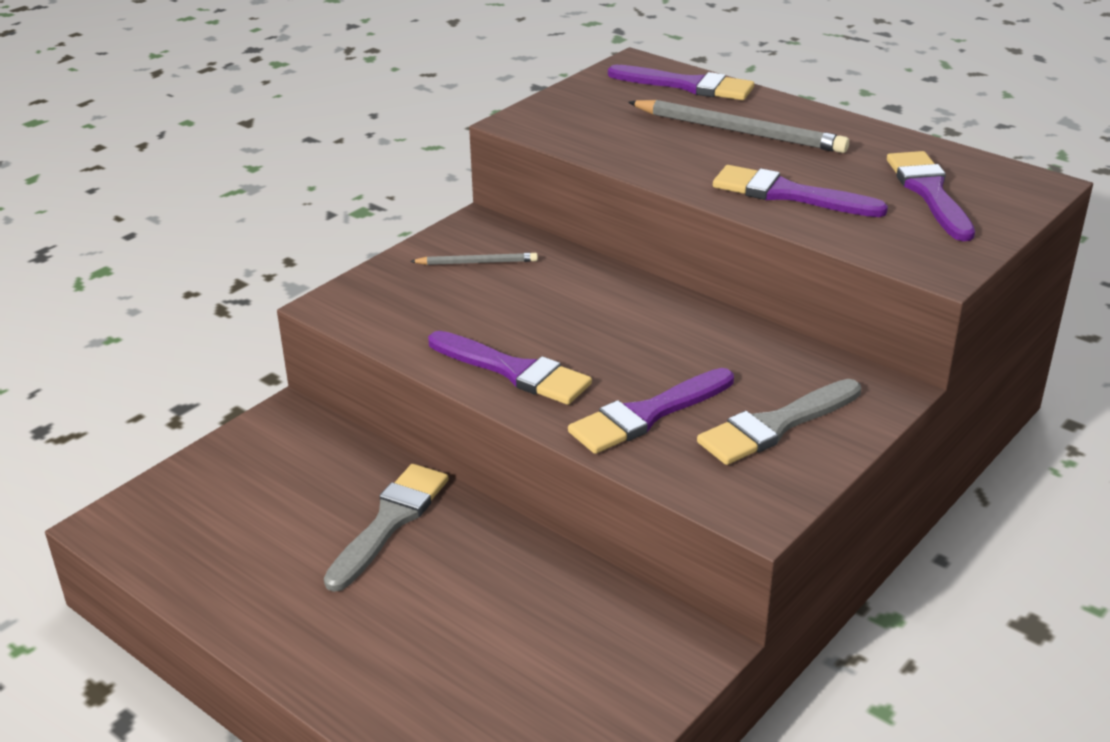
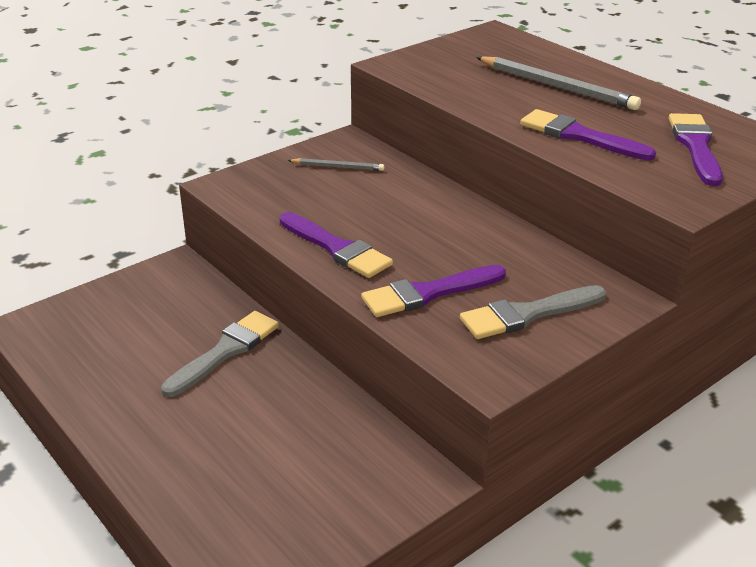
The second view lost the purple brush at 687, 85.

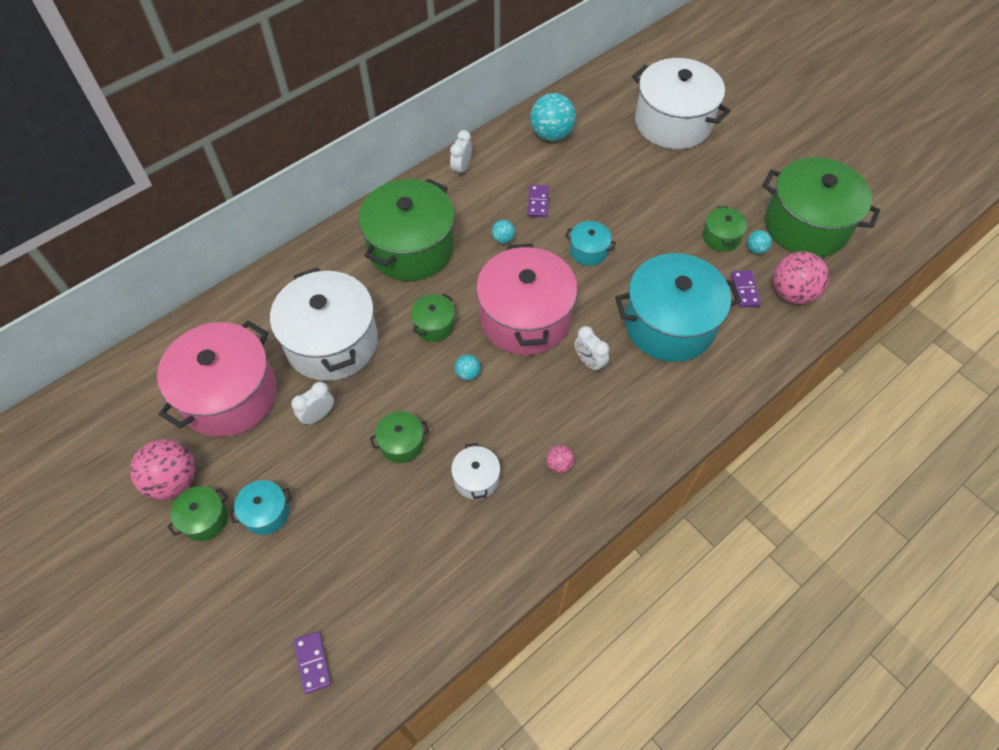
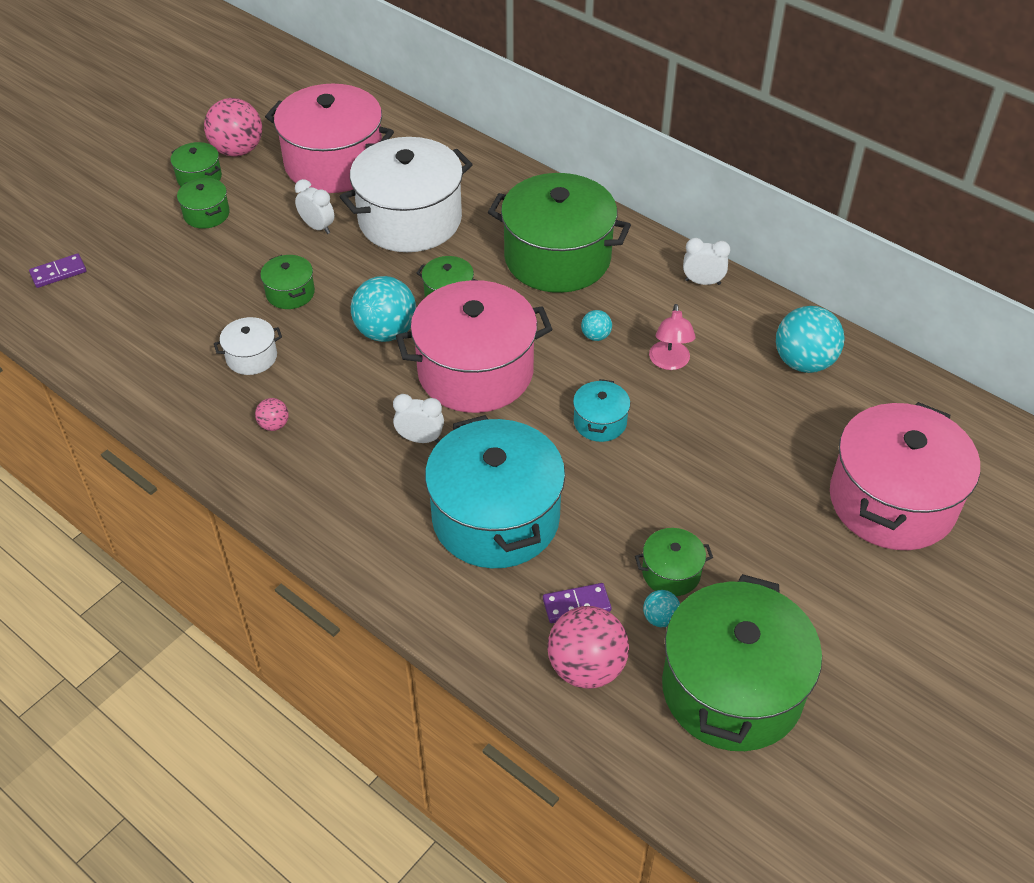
What was the turquoise pot at 266, 513 turned into the green pot at 206, 214.
The size of the turquoise ball at 468, 374 changed by a factor of 2.10.
Where the purple domino stood at 538, 202, the pink lamp came to stand at 669, 362.
The white clock at 589, 362 ended up facing another way, 60 degrees clockwise from before.
What was the white pot at 673, 123 turned into the pink pot at 892, 501.

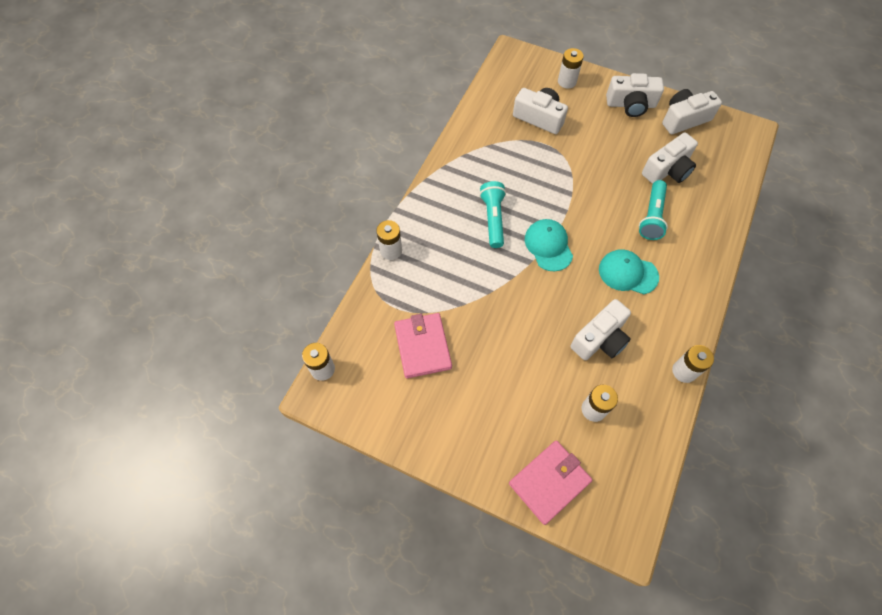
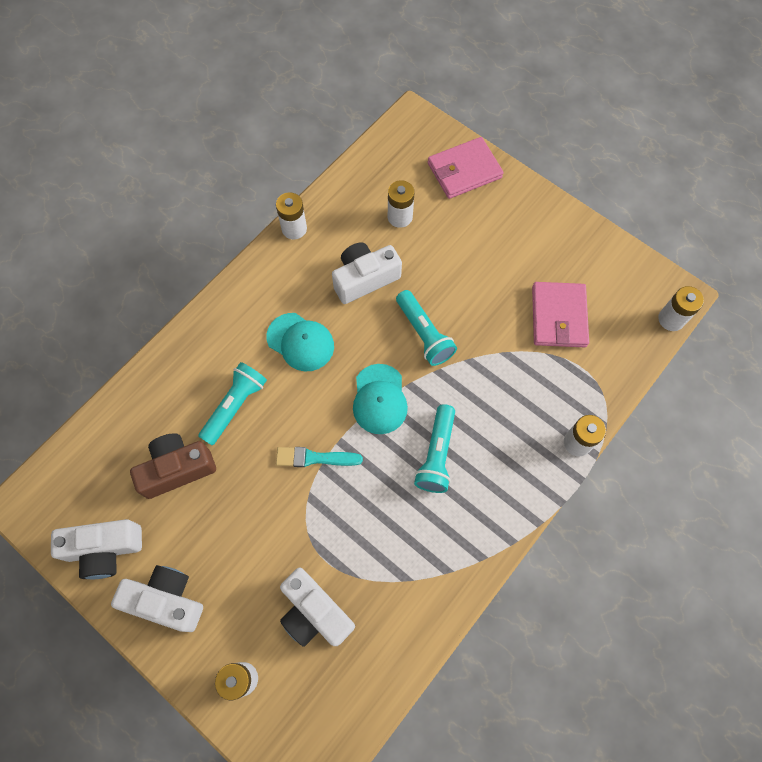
What was the white camera at 667, 170 turned into the brown camera at 177, 469.
The second view gained the turquoise brush at 314, 458.
The second view gained the turquoise flashlight at 424, 334.

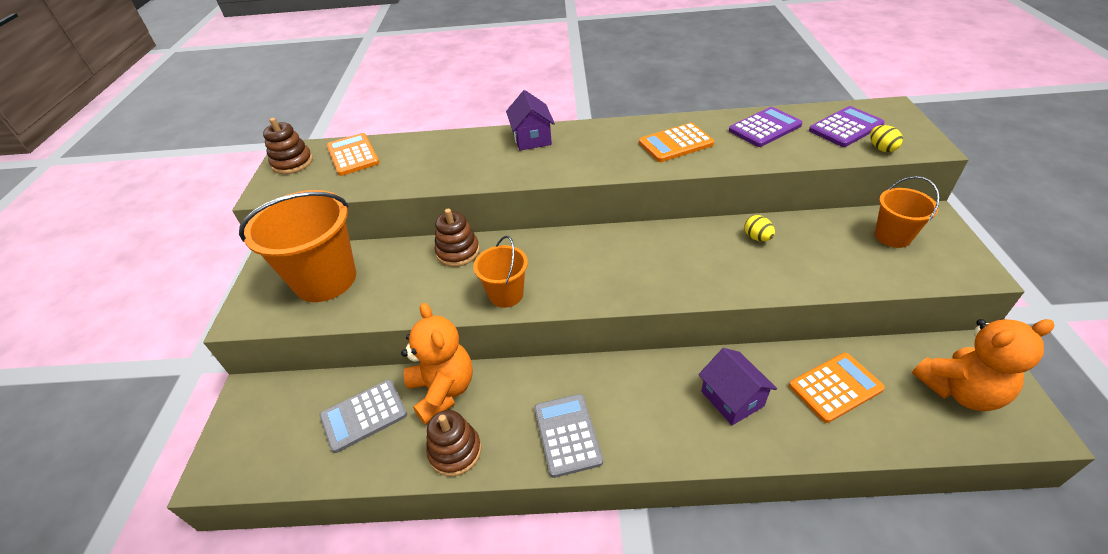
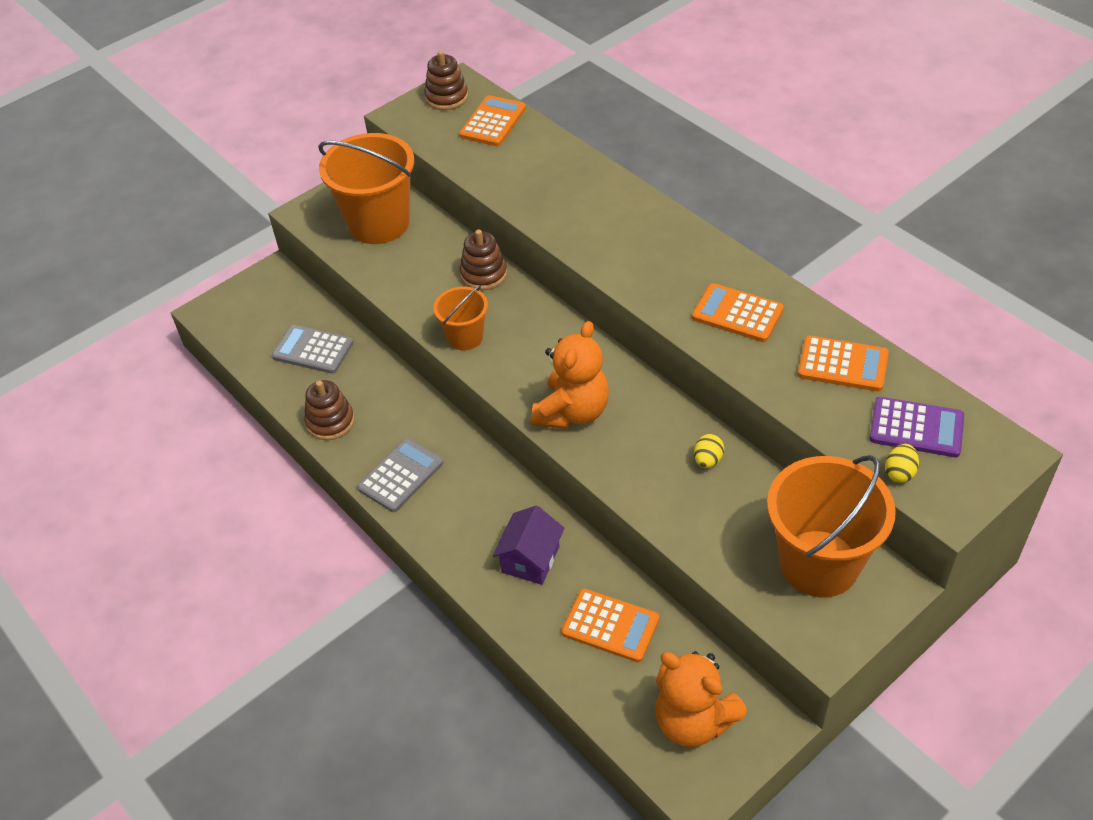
The orange teddy bear ended up elsewhere, having gone from 443, 391 to 572, 412.
The second view lost the purple house at 532, 138.
What was the purple calculator at 765, 128 turned into the orange calculator at 842, 364.
The size of the orange bucket at 892, 236 changed by a factor of 1.87.

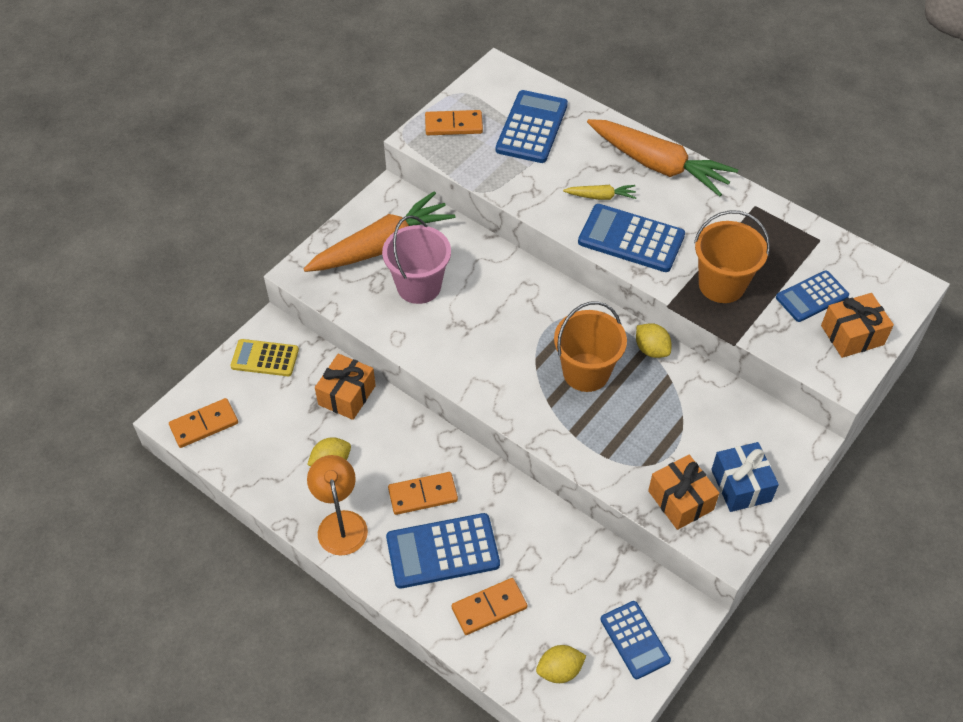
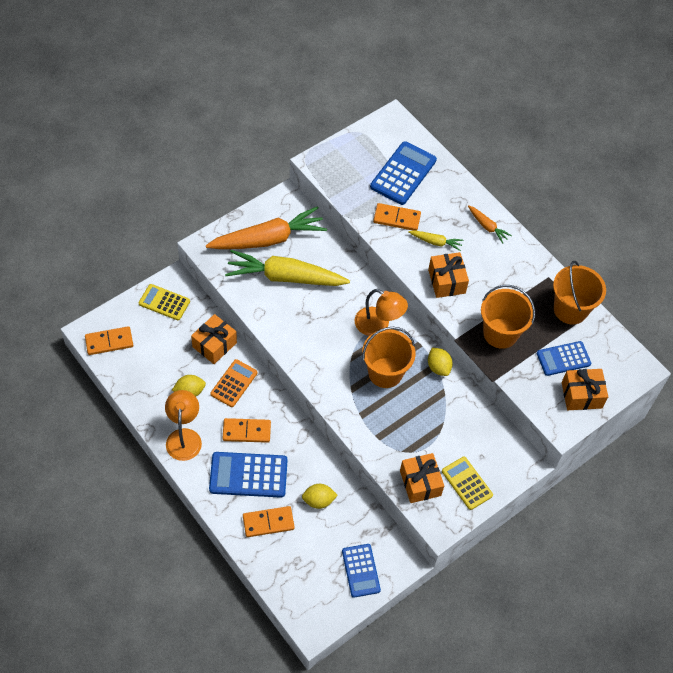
Where the pink bucket stood at 419, 286, the yellow carrot came to stand at 286, 277.
The orange domino ended up elsewhere, having gone from 453, 125 to 396, 218.
The yellow lemon ended up elsewhere, having gone from 559, 670 to 318, 500.
Where the blue calculator stood at 631, 239, the orange gift came to stand at 446, 281.
The size of the orange carrot at 657, 165 changed by a factor of 0.45.
Where the blue gift stood at 741, 485, the yellow calculator came to stand at 467, 483.
The second view gained the orange calculator at 234, 383.
The second view gained the orange lamp at 378, 325.
The second view gained the orange bucket at 570, 309.

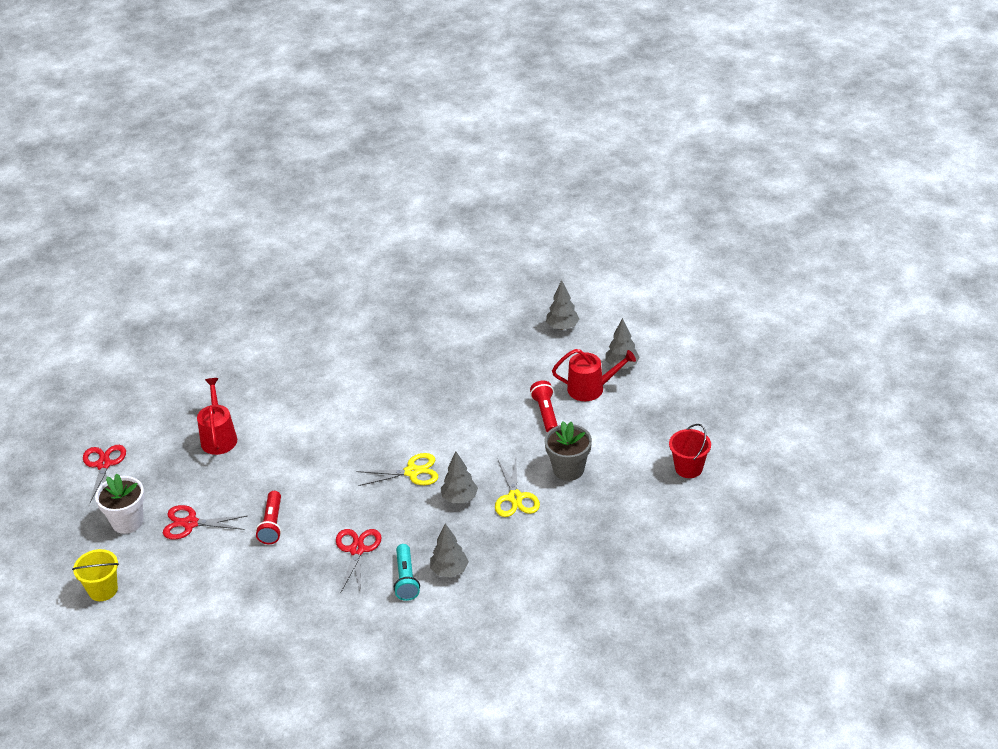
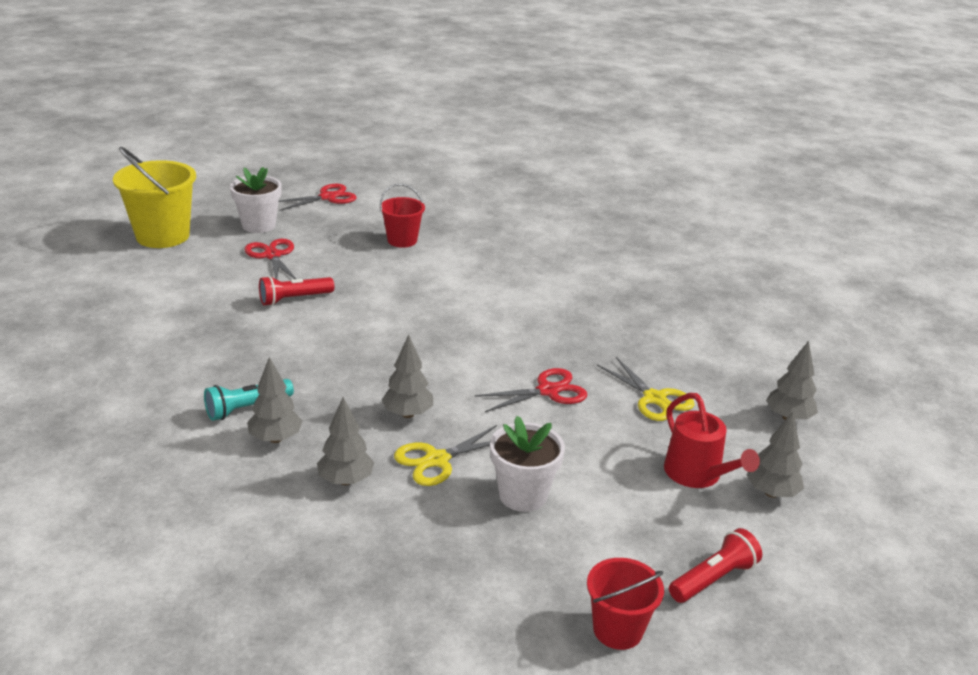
The size of the yellow bucket at 103, 590 changed by a factor of 1.71.
Where the red watering can stood at 218, 437, the red bucket came to stand at 402, 240.
The red scissors ended up elsewhere, having gone from 357, 550 to 548, 391.
The yellow scissors ended up elsewhere, having gone from 412, 472 to 654, 398.
The red flashlight ended up elsewhere, having gone from 546, 413 to 713, 579.
What was the grey flower pot at 568, 469 turned into the white flower pot at 523, 495.
The second view gained the grey tree at 346, 480.

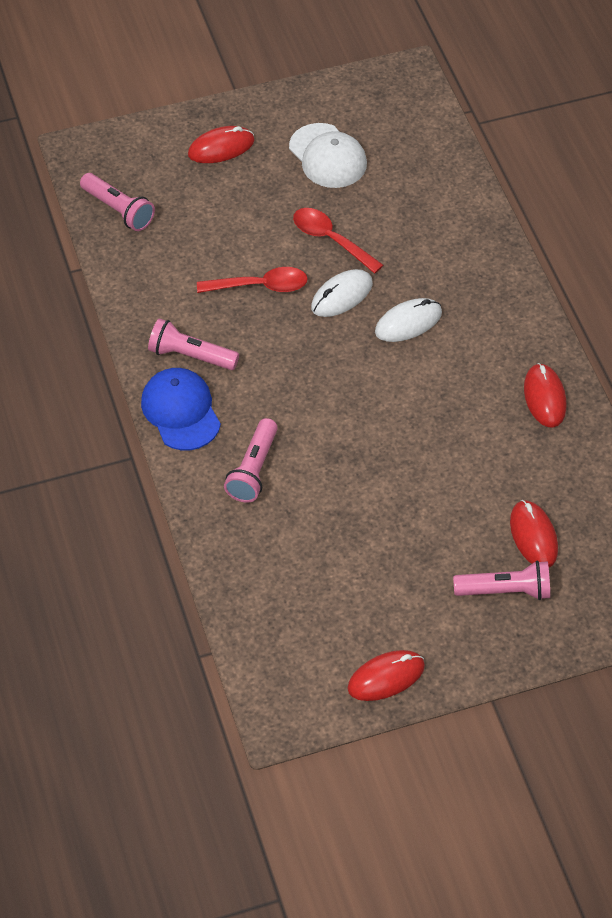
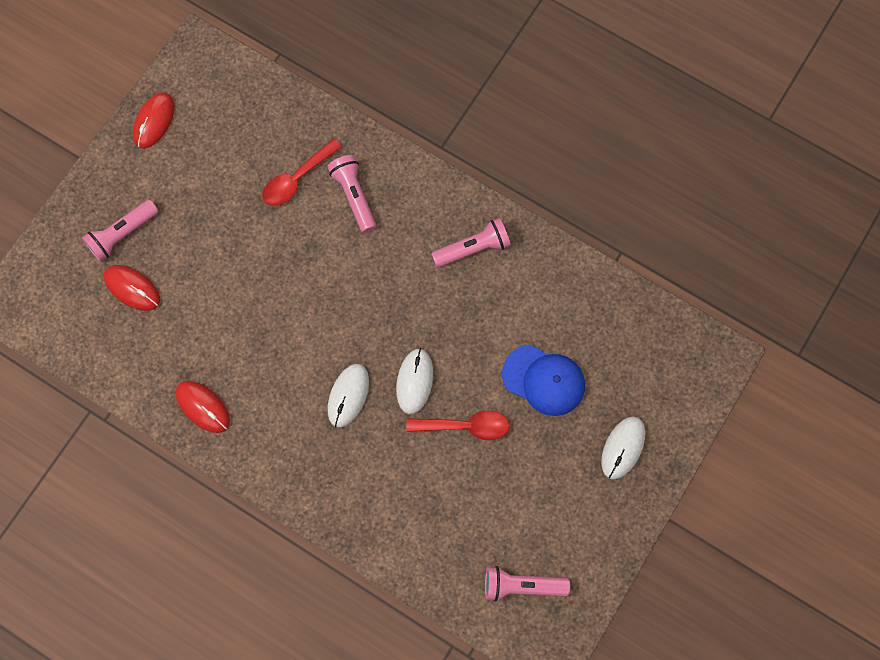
The pink flashlight ended up elsewhere, having gone from 118, 210 to 522, 585.
The blue cap ended up elsewhere, having gone from 181, 411 to 544, 380.
What was the red mouse at 221, 148 turned into the white mouse at 623, 448.
The red spoon ended up elsewhere, having gone from 260, 286 to 297, 179.
The second view lost the white cap at 328, 156.

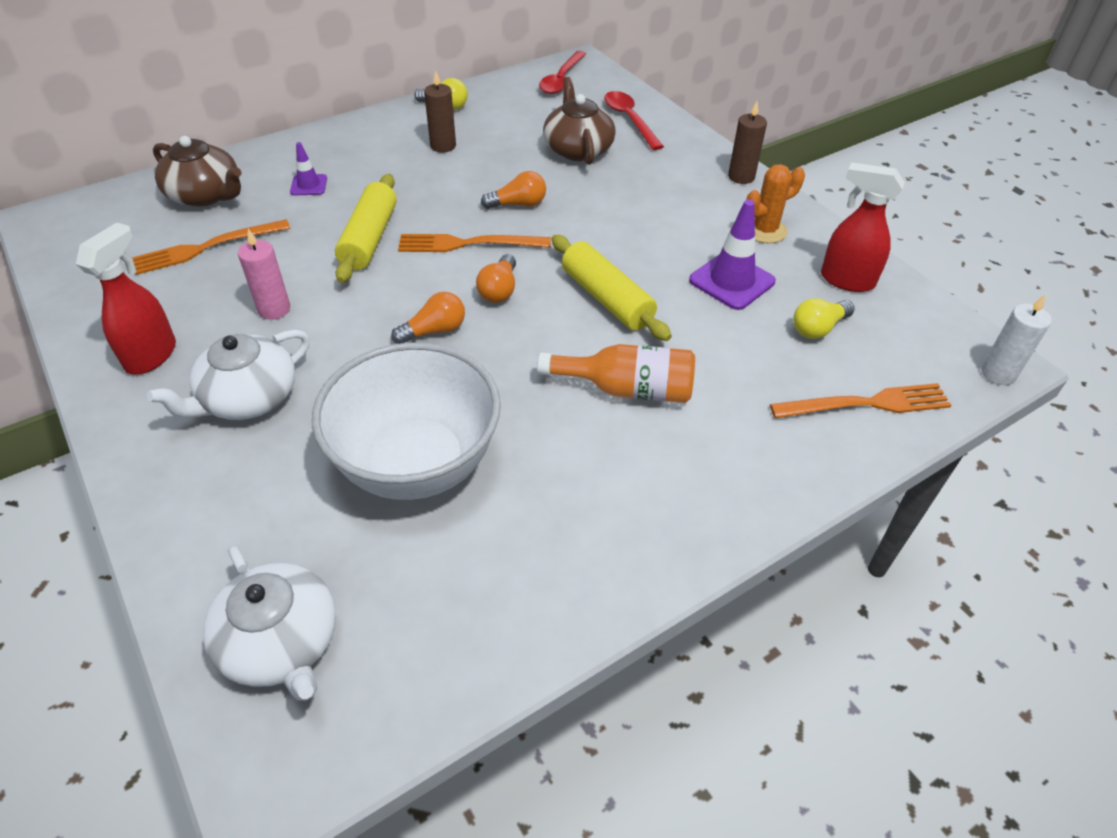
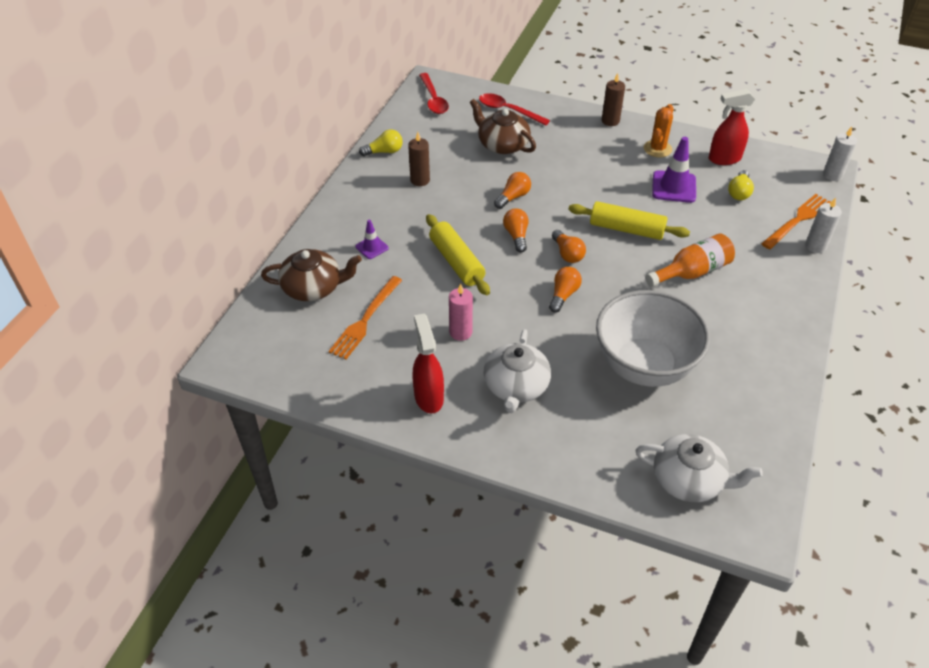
Where the orange fork stood at 468, 244, the orange light bulb came to stand at 516, 236.
The second view gained the white candle at 815, 246.

